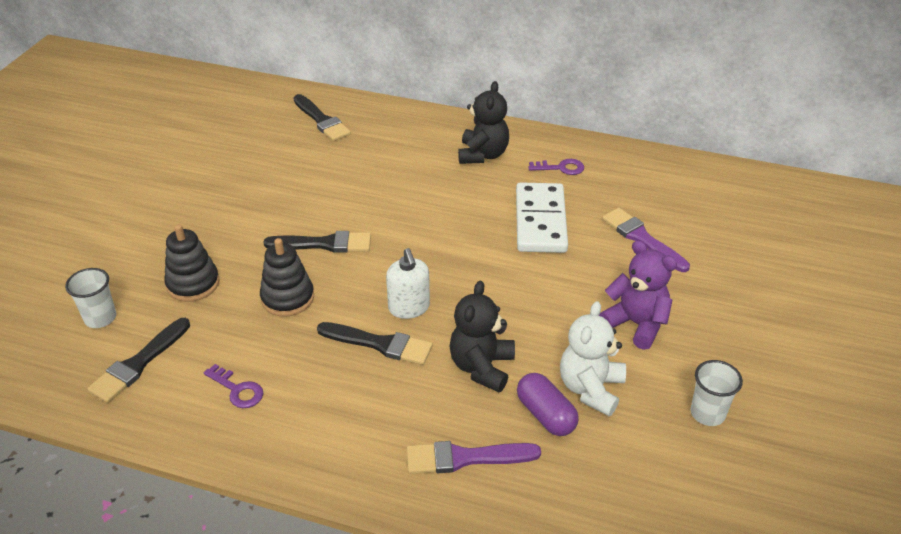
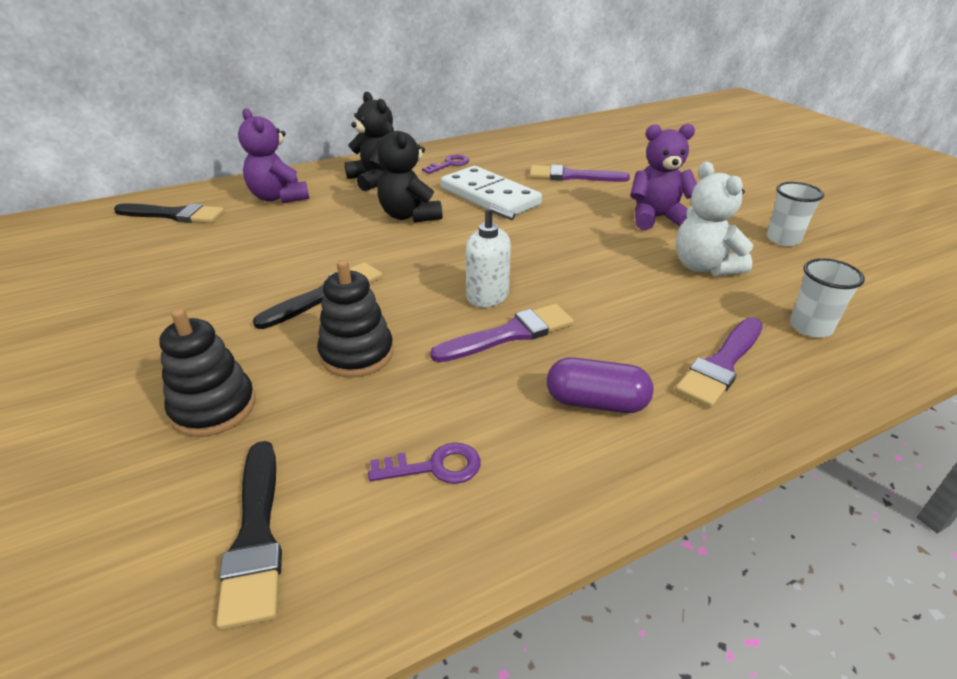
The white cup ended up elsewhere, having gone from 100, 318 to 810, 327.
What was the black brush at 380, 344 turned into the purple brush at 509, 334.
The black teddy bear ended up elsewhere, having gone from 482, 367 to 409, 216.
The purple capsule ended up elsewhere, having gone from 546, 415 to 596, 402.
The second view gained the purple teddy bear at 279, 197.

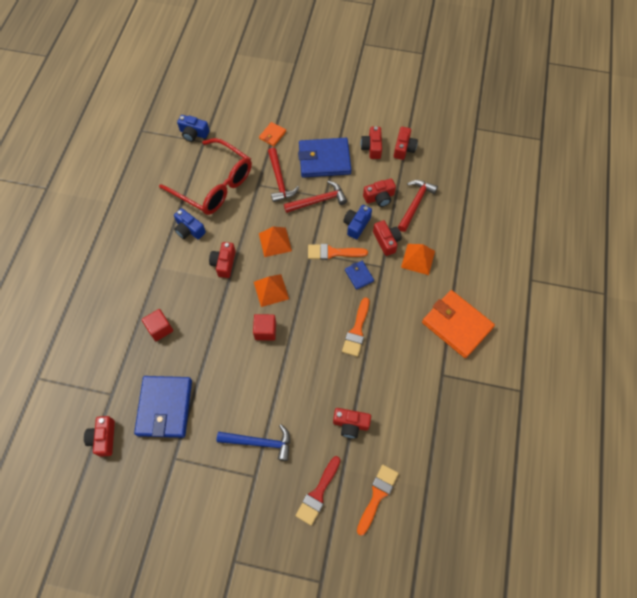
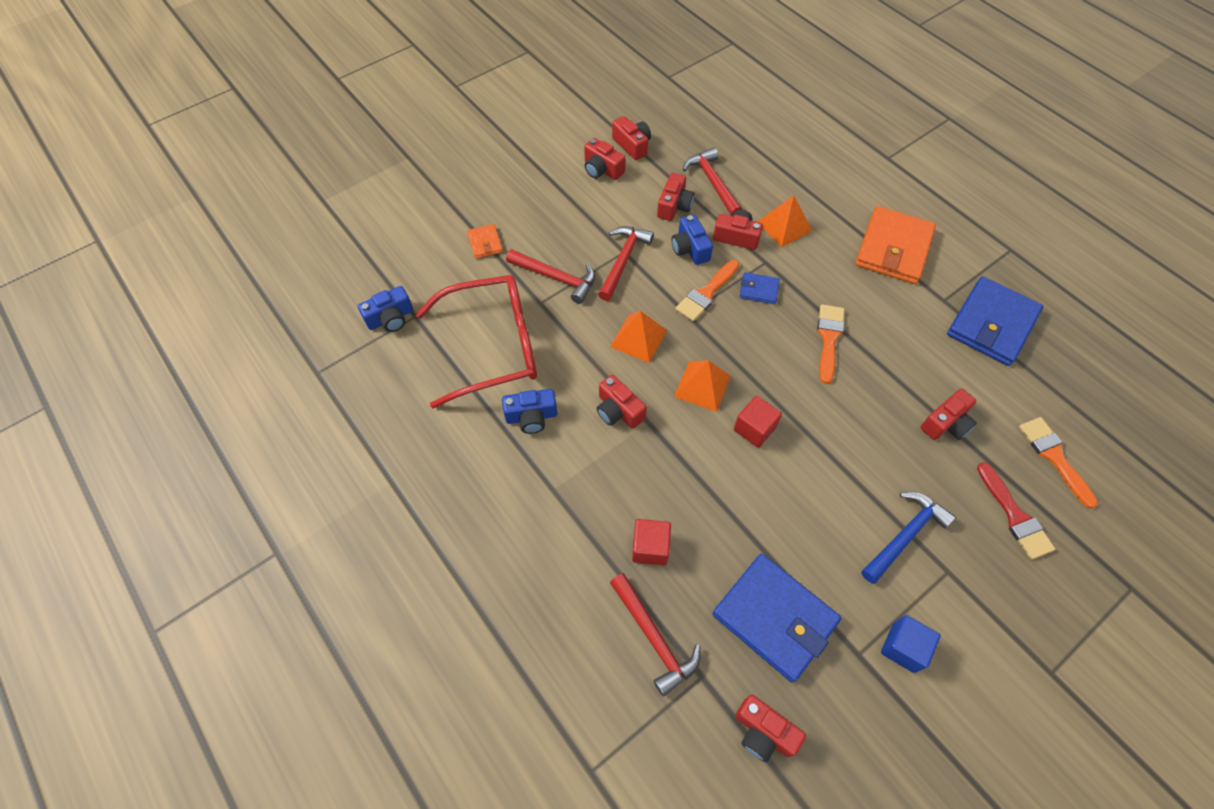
The blue wallet ended up elsewhere, having gone from 324, 160 to 992, 324.
The orange brush at 357, 330 ended up facing another way, 135 degrees counterclockwise from before.
The orange wallet at 456, 325 ended up facing another way, 60 degrees counterclockwise from before.
The second view gained the red hammer at 654, 637.
The second view gained the blue cube at 903, 647.

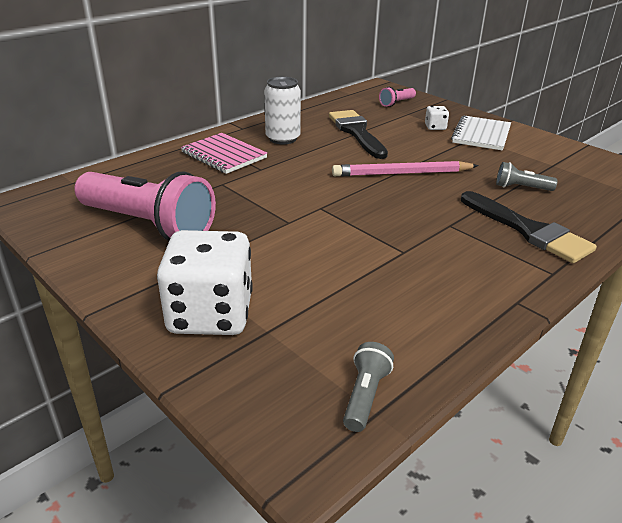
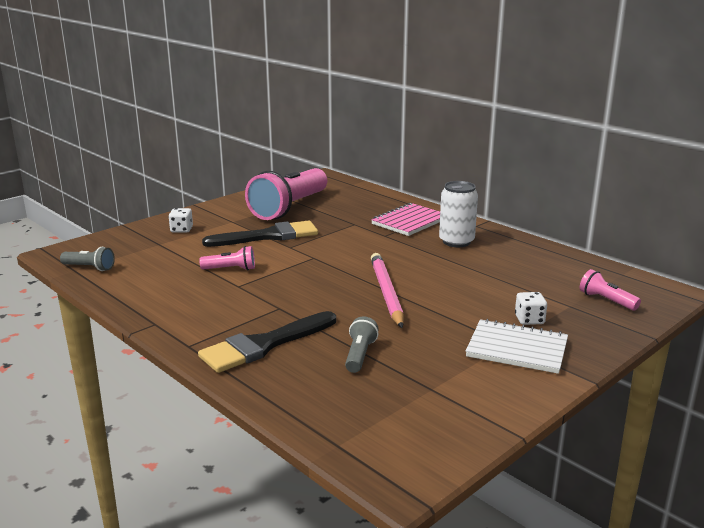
The size of the white dice at 210, 314 changed by a factor of 0.42.
The black brush ended up elsewhere, having gone from 356, 132 to 268, 236.
The second view gained the pink flashlight at 230, 269.

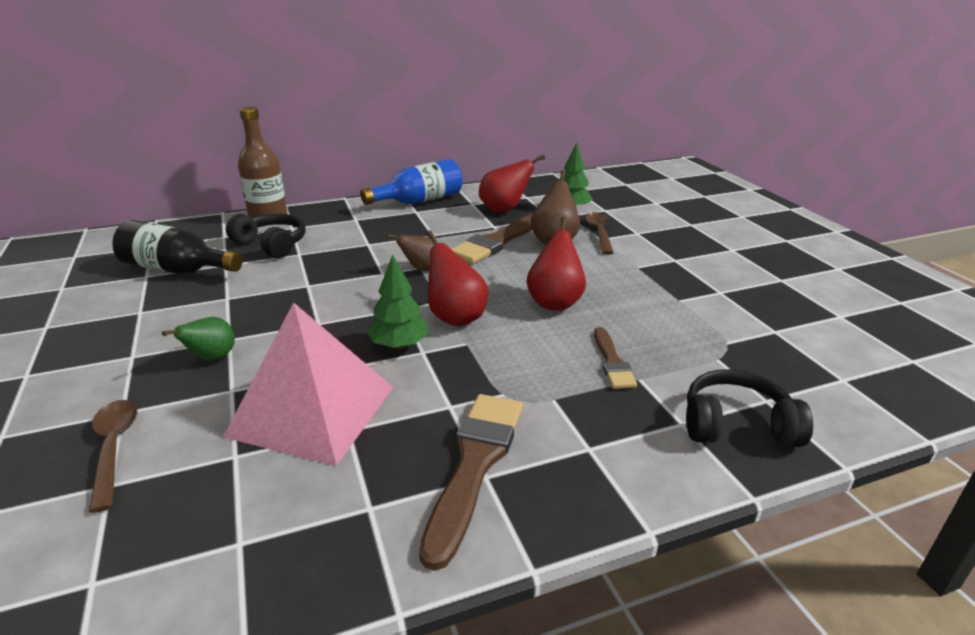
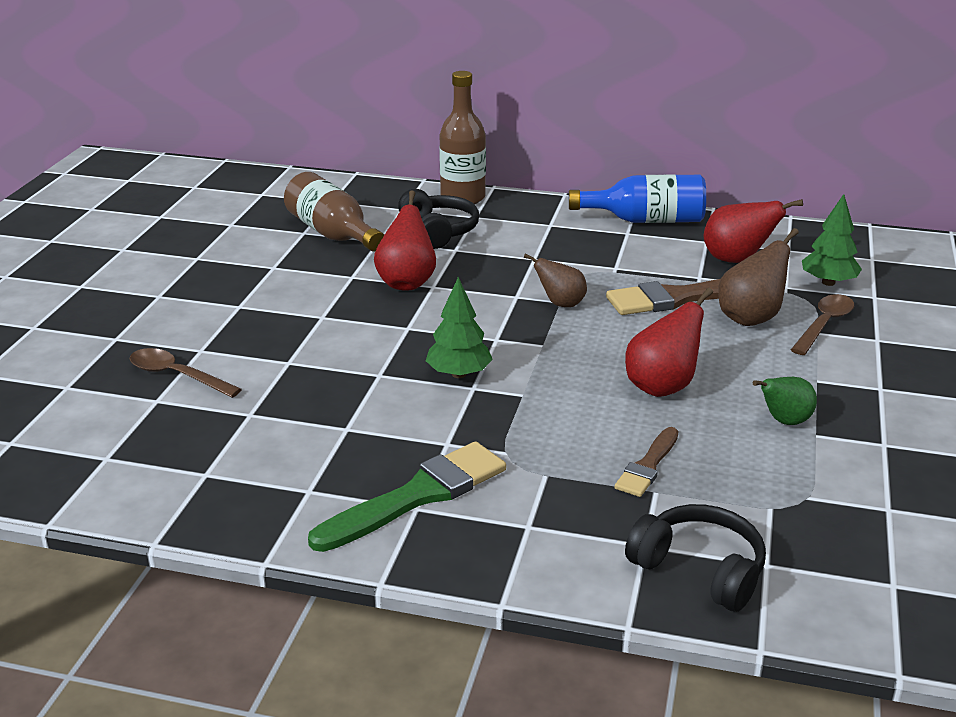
The brown spoon at 114, 448 ended up facing another way, 75 degrees counterclockwise from before.
What was the black bottle at 177, 270 turned into the brown bottle at 333, 234.
The green pear ended up elsewhere, having gone from 212, 358 to 784, 421.
The second view lost the pink pyramid at 312, 411.
What was the brown brush at 475, 464 turned into the green brush at 418, 496.
The red pear ended up elsewhere, having gone from 455, 317 to 407, 282.

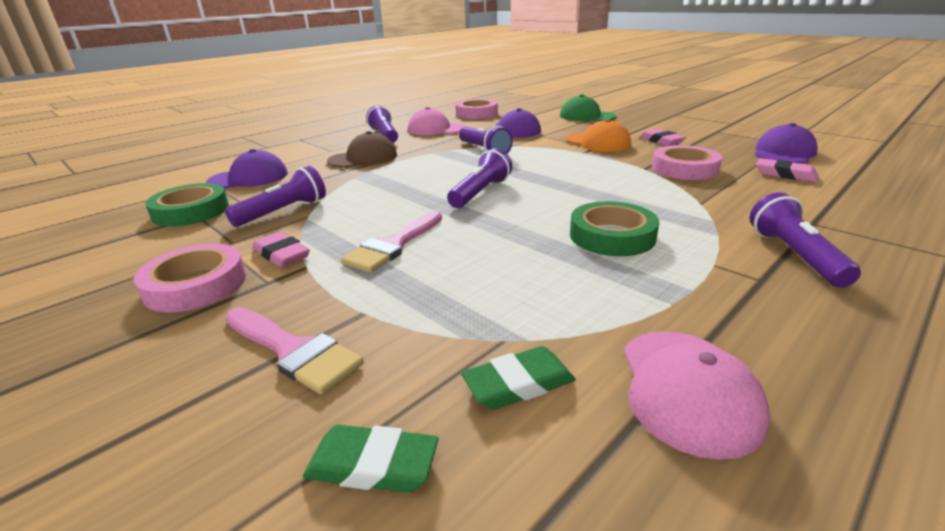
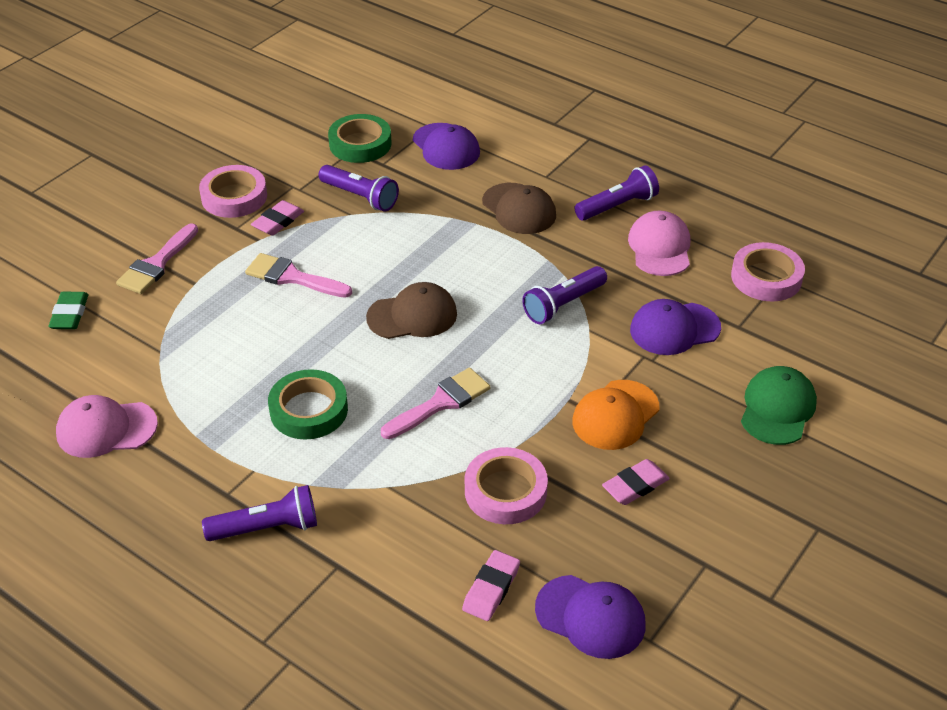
Where the purple flashlight stood at 480, 193, the brown cap came to stand at 412, 316.
The second view lost the green eraser at 518, 384.
The second view gained the pink brush at 441, 403.

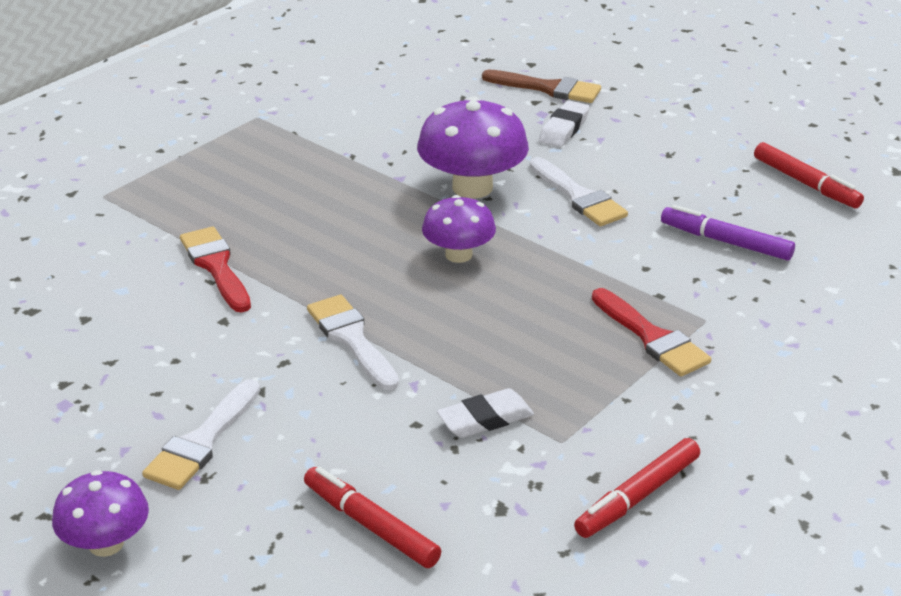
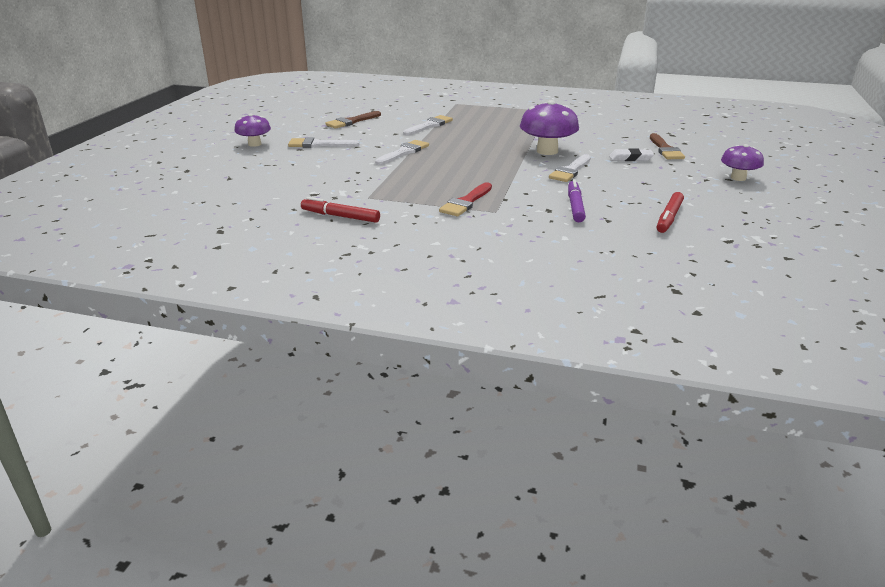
What was the red brush at 216, 266 turned into the white brush at 429, 125.
The second view lost the red marker at 371, 526.
The purple mushroom ended up elsewhere, having gone from 458, 255 to 738, 178.
The second view lost the white eraser at 485, 419.
The second view gained the brown brush at 351, 121.

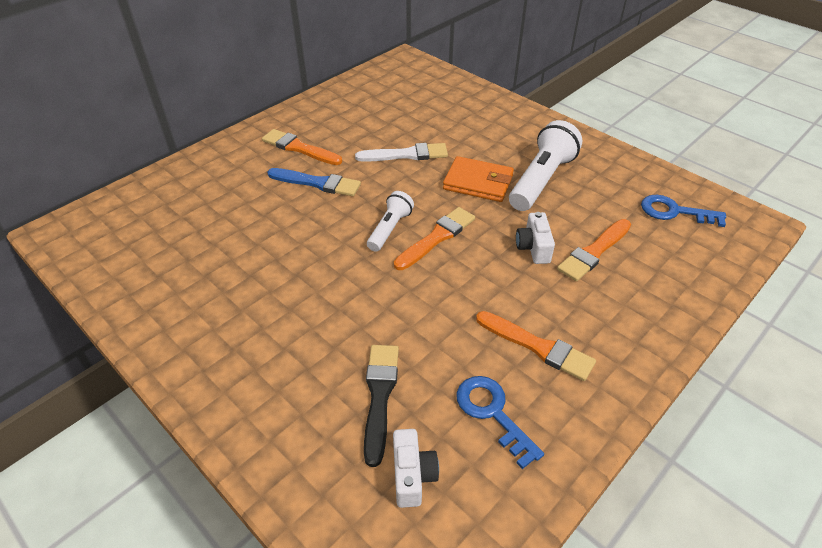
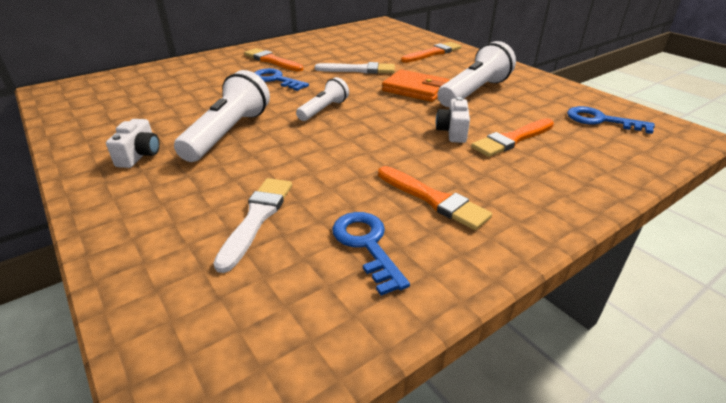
Where the blue brush stood at 317, 183, the blue key came to stand at 276, 80.
What was the black brush at 380, 396 turned into the white brush at 257, 218.
The white camera ended up elsewhere, having gone from 412, 475 to 140, 155.
The orange brush ended up elsewhere, having gone from 437, 237 to 433, 53.
The second view gained the white flashlight at 228, 133.

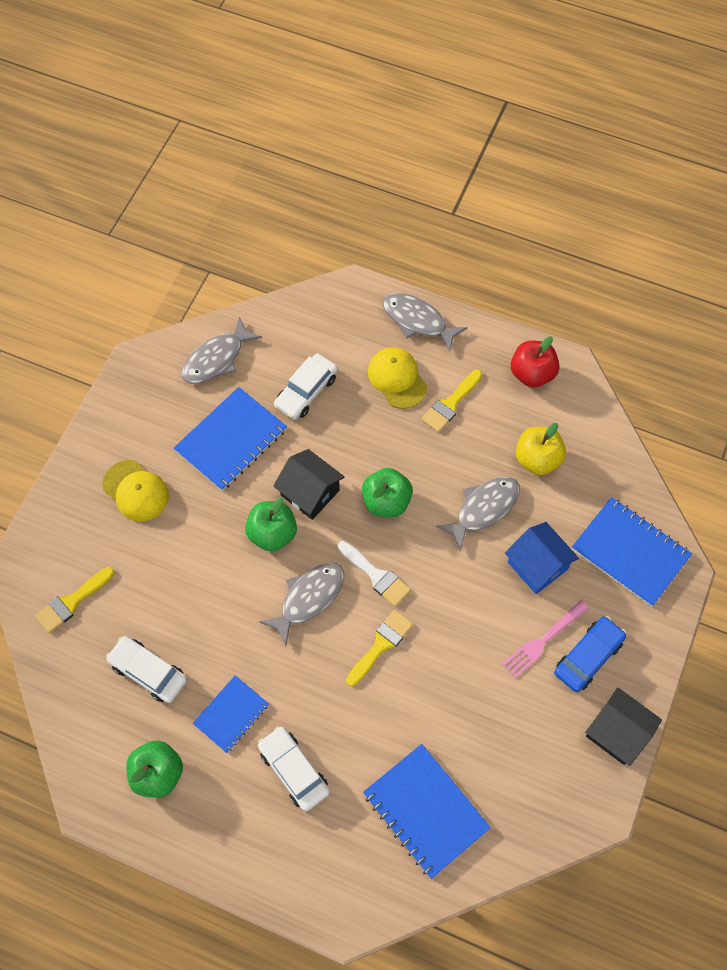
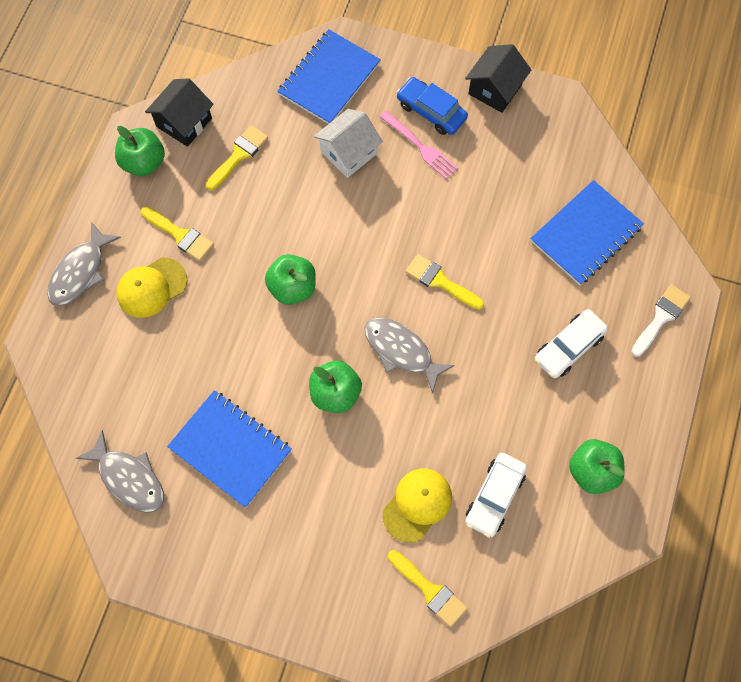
The yellow cap ended up elsewhere, having gone from 136, 491 to 417, 504.
The second view lost the blue notebook at 231, 714.
The black house ended up elsewhere, having gone from 310, 492 to 184, 122.
The second view lost the white car at 306, 391.
The white brush ended up elsewhere, having gone from 376, 576 to 661, 317.
The second view lost the grey fish at 484, 509.
What was the blue house at 537, 565 turned into the white house at 348, 152.
What was the red apple at 532, 374 turned into the green apple at 144, 162.
Where the yellow apple stood at 537, 459, the yellow brush came to stand at 239, 155.

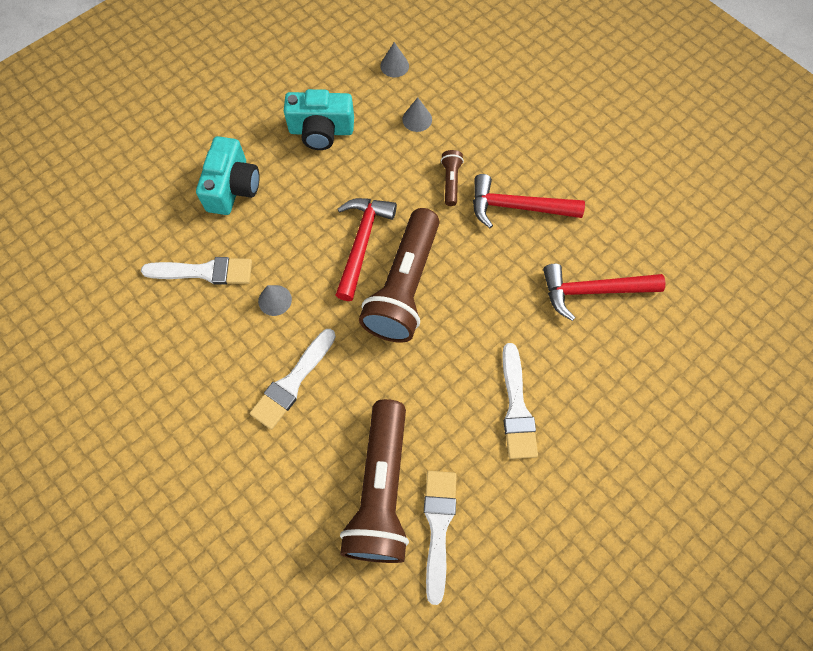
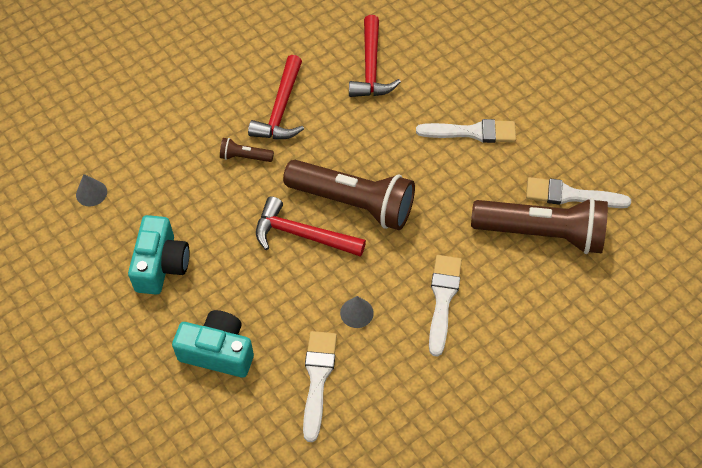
The white brush at 292, 382 ended up facing another way, 120 degrees counterclockwise from before.
The second view lost the grey cone at 417, 119.

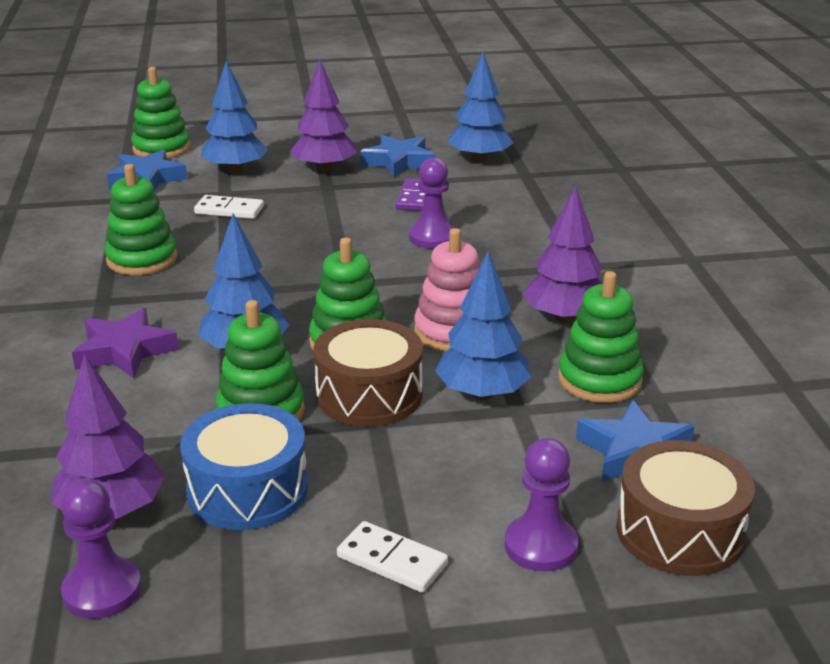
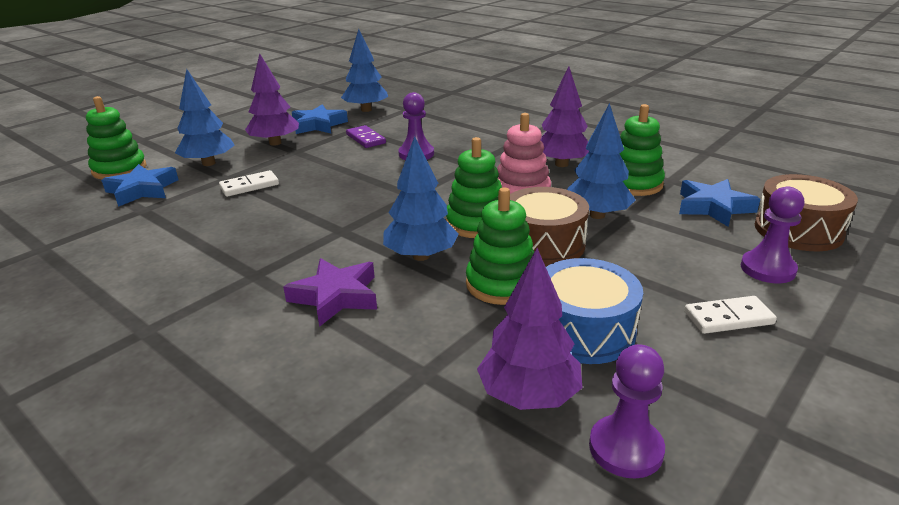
The second view lost the green stacking toy at 142, 259.

